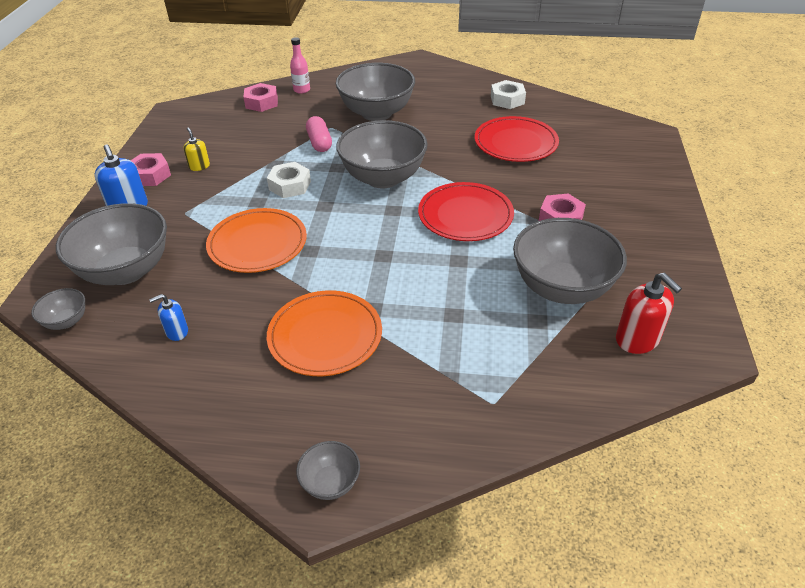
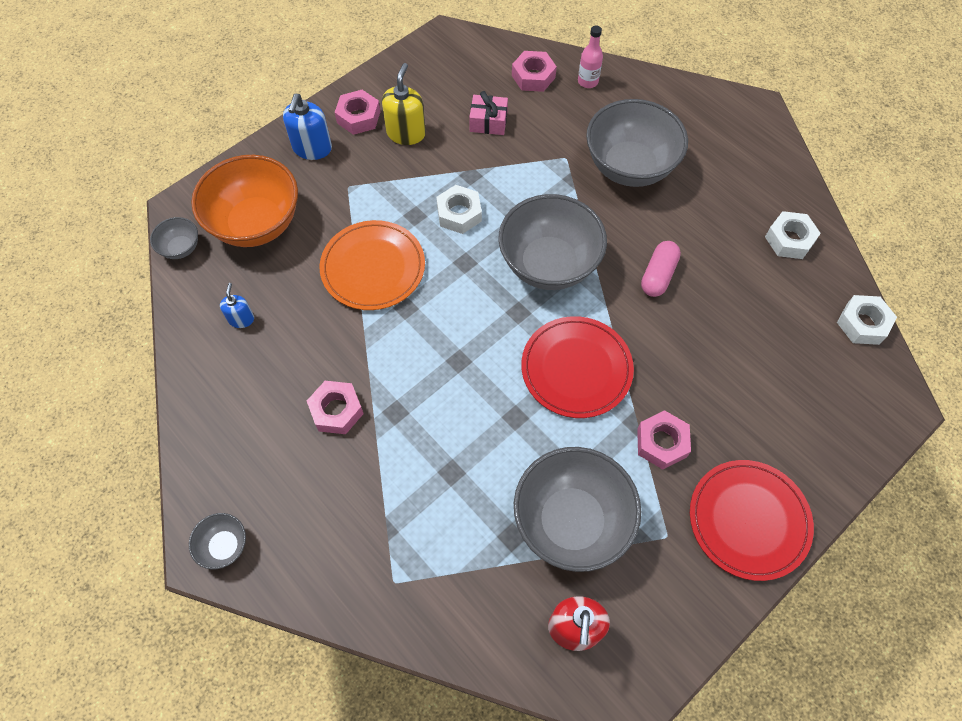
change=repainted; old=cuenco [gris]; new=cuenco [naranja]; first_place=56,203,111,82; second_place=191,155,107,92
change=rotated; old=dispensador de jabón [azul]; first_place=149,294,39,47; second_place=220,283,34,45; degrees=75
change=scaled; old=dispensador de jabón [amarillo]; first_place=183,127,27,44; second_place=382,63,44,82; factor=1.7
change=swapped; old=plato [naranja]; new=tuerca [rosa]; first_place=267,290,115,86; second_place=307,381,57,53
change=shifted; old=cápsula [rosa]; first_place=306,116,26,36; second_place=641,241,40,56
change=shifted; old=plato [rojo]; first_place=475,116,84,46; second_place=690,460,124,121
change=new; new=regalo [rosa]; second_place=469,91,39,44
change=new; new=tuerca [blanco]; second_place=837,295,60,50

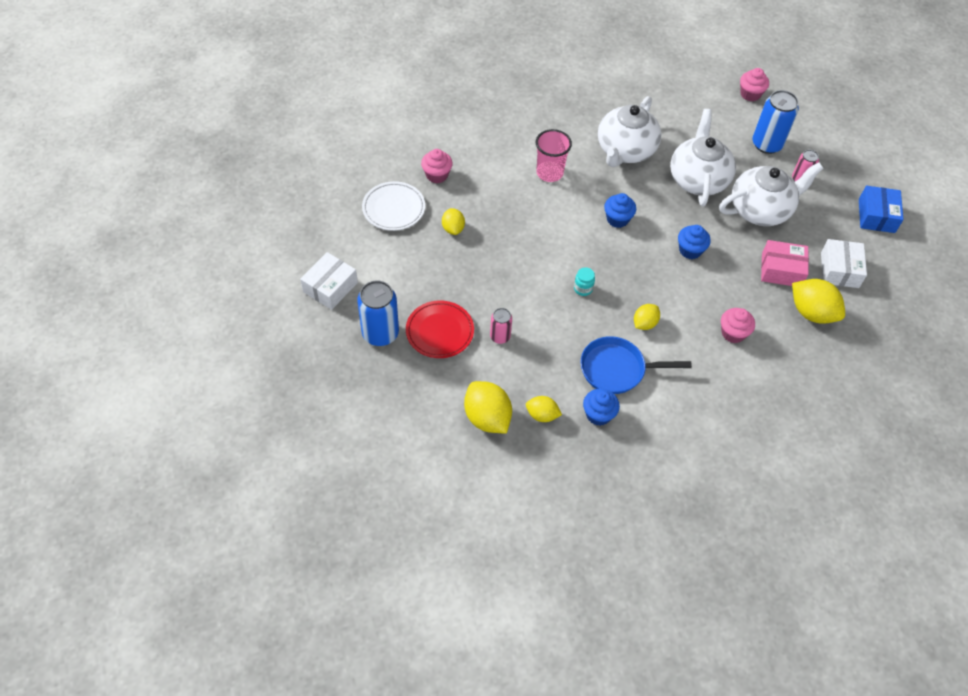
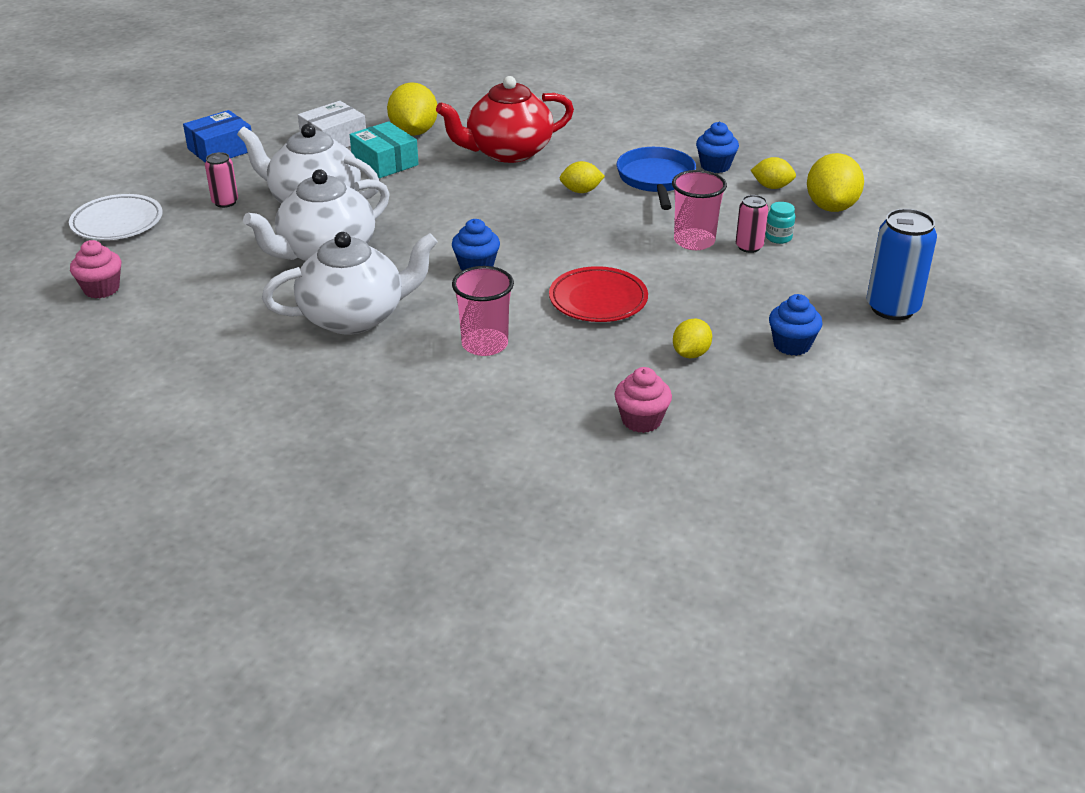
change=gone; old=caja [blanco]; first_place=300,252,58,58
change=shifted; old=plato [blanco]; first_place=362,181,63,50; second_place=69,194,94,46
change=shifted; old=plato [rojo]; first_place=406,300,68,58; second_place=549,266,99,56
change=rotated; old=limón [amarillo]; first_place=526,396,36,26; second_place=751,157,45,32; degrees=-45
change=shifted; old=tarro [turquesa]; first_place=574,267,21,29; second_place=766,202,29,42
change=rotated; old=sartén [azul]; first_place=580,336,112,58; second_place=617,147,79,63; degrees=-135
change=shifted; old=magdalena [azul]; first_place=678,225,33,34; second_place=769,294,54,62
change=swapped; old=magdalena [rosa]; new=tetera [rojo]; first_place=721,308,34,35; second_place=436,76,138,87
change=gone; old=lata [azul]; first_place=752,90,47,64
change=repainted; old=caja [rosa]; new=caja [turquesa]; first_place=761,240,48,46; second_place=350,121,69,57
change=new; new=vaso [rosa]; second_place=672,170,55,80

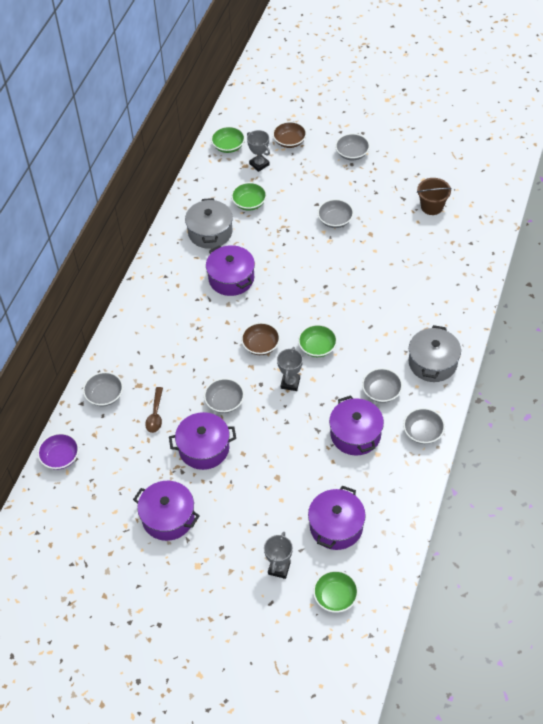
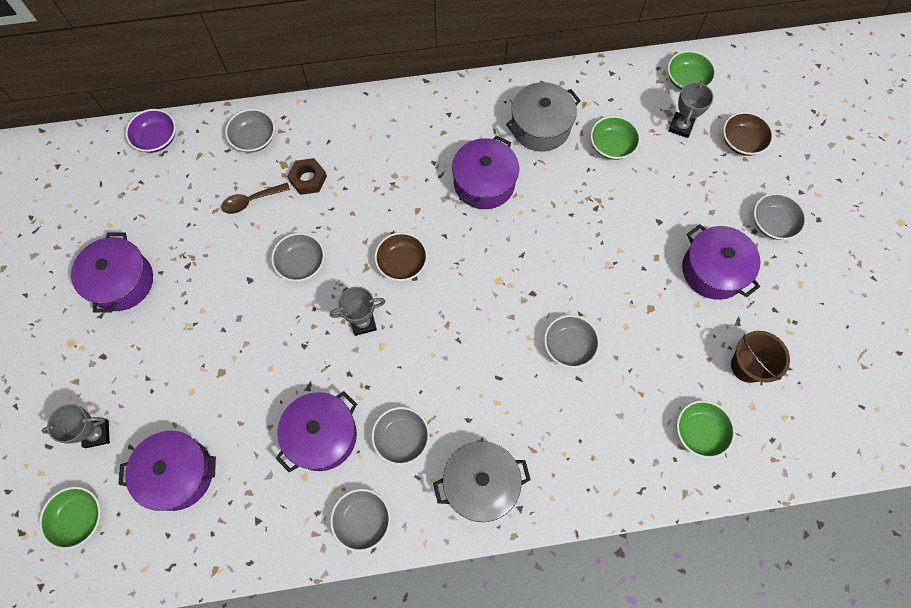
change=shifted; old=olla [morado]; first_place=169,412,67,58; second_place=682,224,79,76
change=shifted; old=cuenco [verde]; first_place=298,324,39,33; second_place=677,400,58,58
change=shifted; old=cuenco [gris]; first_place=317,199,37,29; second_place=544,315,56,53
change=new; new=tuerca [marrón]; second_place=287,158,40,37

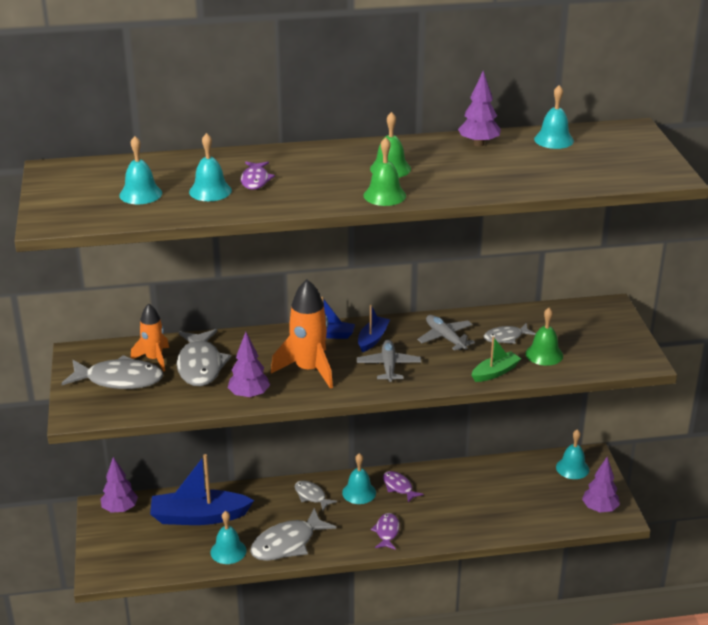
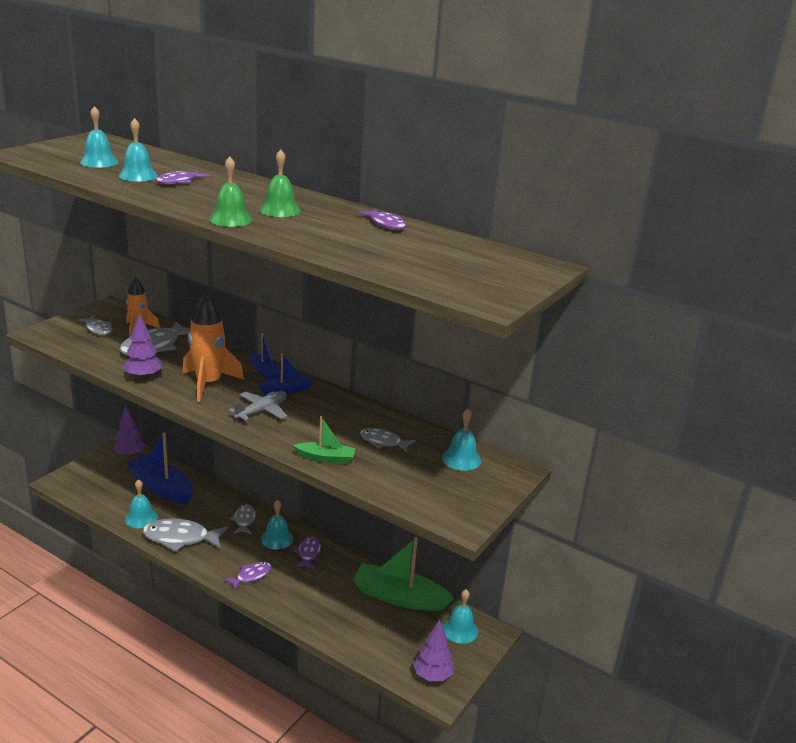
change=scaled; old=pez [gris]; first_place=61,355,102,34; second_place=77,315,35,20; factor=0.56
change=gone; old=avión [gris]; first_place=417,315,58,36
change=swapped; old=árbol [morado]; new=pez [morado]; first_place=458,71,43,75; second_place=358,209,48,21
change=gone; old=campana [verde]; first_place=526,308,37,58
change=shifted; old=campana [turquesa]; first_place=534,85,40,64; second_place=442,409,39,62
change=new; new=barco [verde]; second_place=353,537,101,74

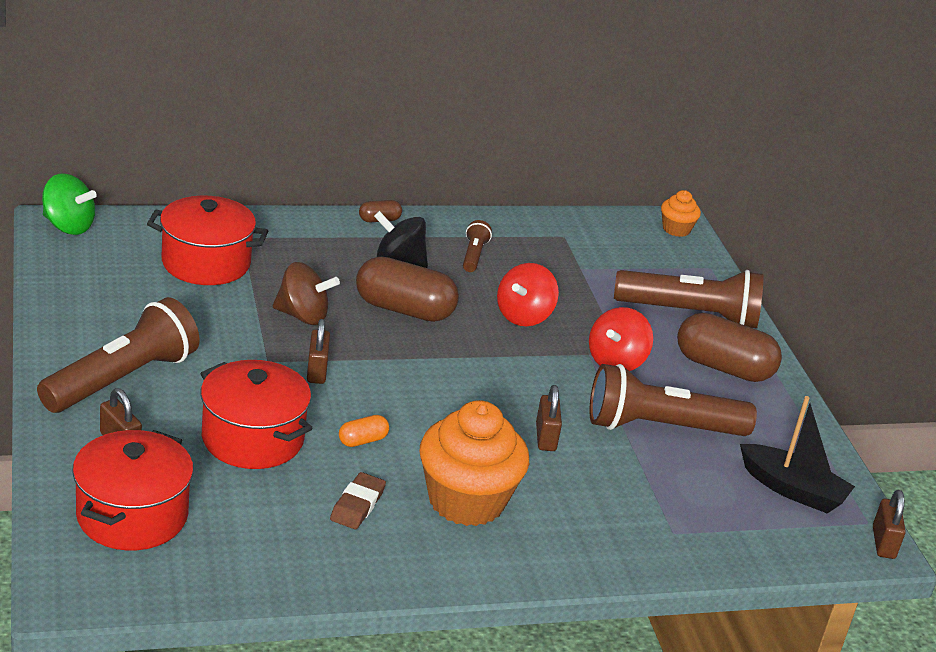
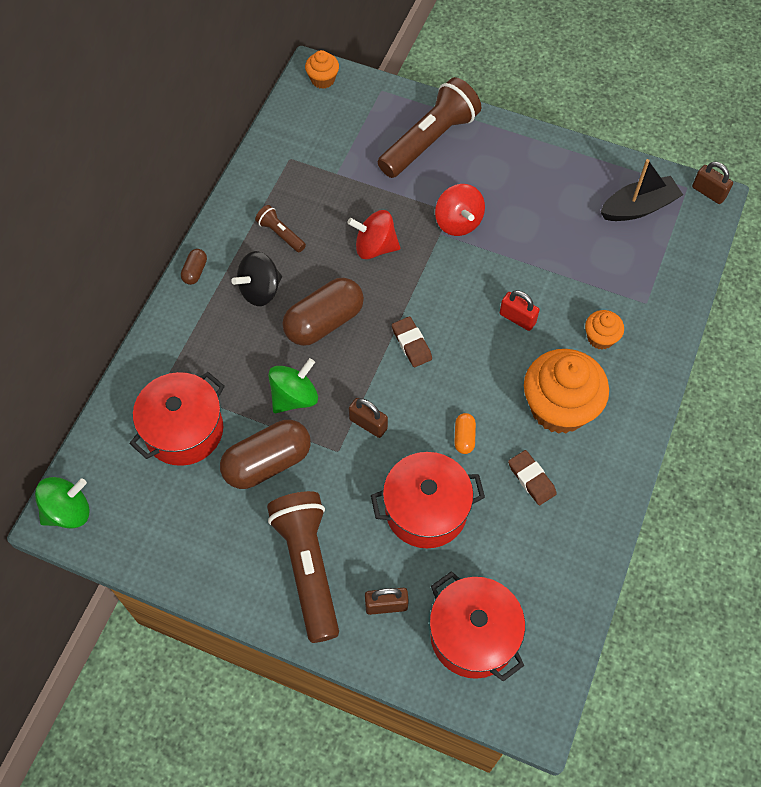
change=repainted; old=peonza [marrón]; new=peonza [verde]; first_place=273,262,67,63; second_place=268,358,50,55
change=rotated; old=peonza [rojo]; first_place=497,263,62,63; second_place=347,210,53,49; degrees=120
change=repainted; old=candado [marrón]; new=candado [rojo]; first_place=536,385,26,66; second_place=500,290,39,41
change=gone; old=lámpara de mano [marrón]; first_place=590,364,167,72
change=shifted; old=cápsula [marrón]; first_place=677,313,105,69; second_place=220,420,91,69
change=new; new=goma de borrar [marrón]; second_place=392,316,40,51
change=new; new=magdalena [naranja]; second_place=585,310,39,40

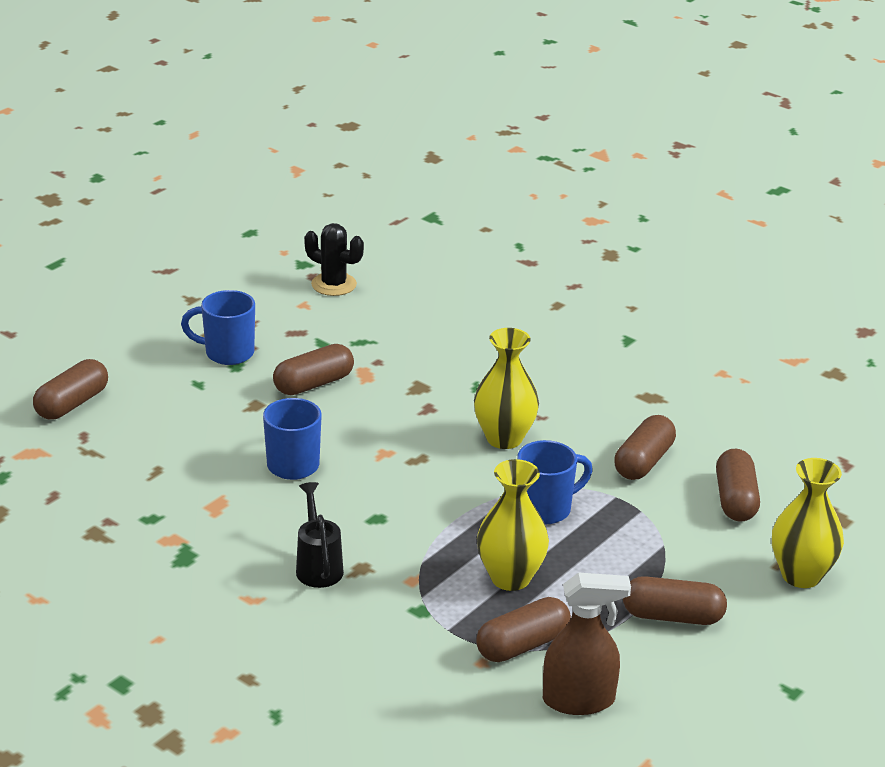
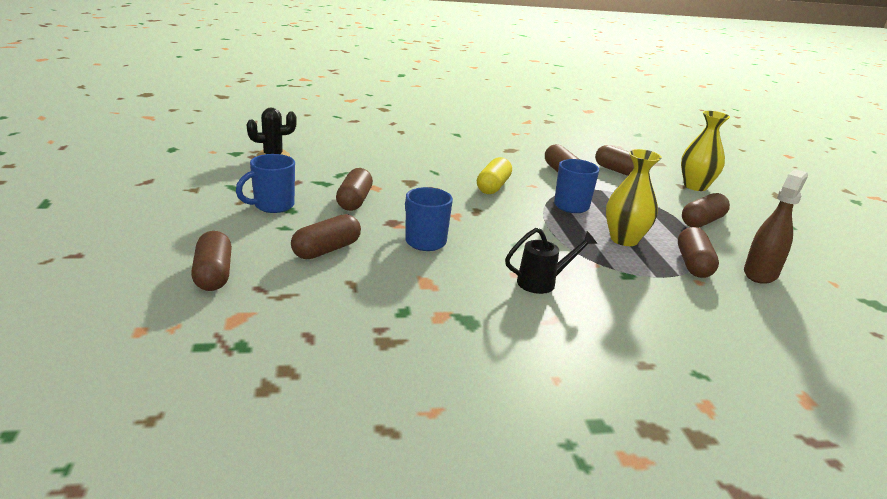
change=rotated; old=regadera [negro]; first_place=296,482,48,106; second_place=505,228,92,66; degrees=135
change=swapped; old=florero [amarillo]; new=cápsula [amarillo]; first_place=474,328,65,121; second_place=477,157,35,37
change=new; new=cápsula [marrón]; second_place=291,214,70,45

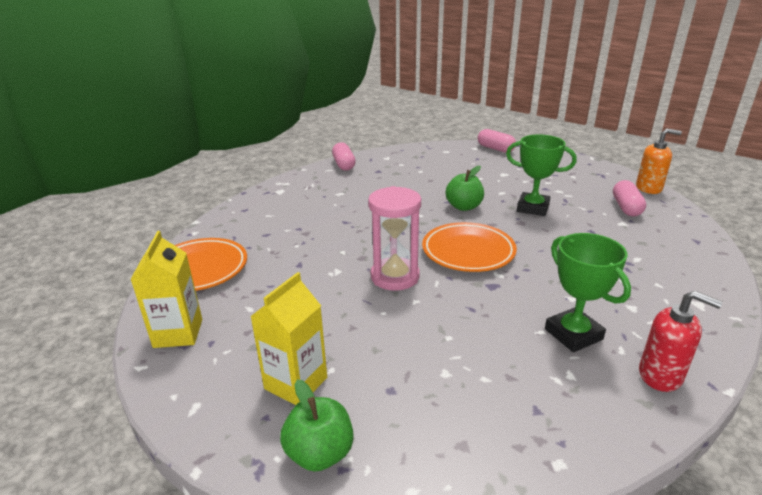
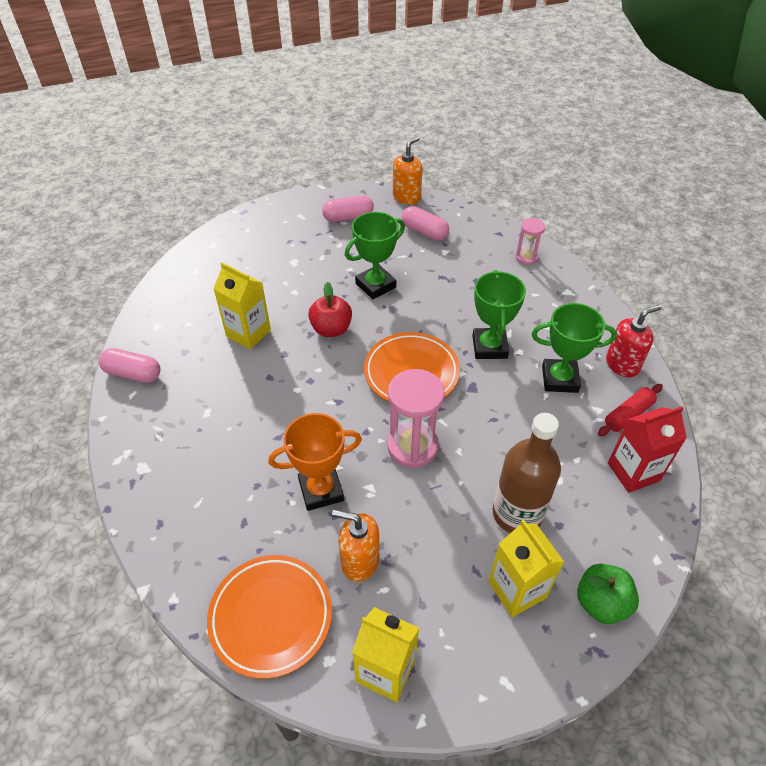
change=repainted; old=manzana [verde]; new=manzana [rojo]; first_place=446,166,38,45; second_place=308,282,44,55
change=shifted; old=cápsula [rosa]; first_place=478,129,38,24; second_place=322,195,52,27
change=new; new=cartón de leche [amarillo]; second_place=214,262,57,87
change=new; new=trofeo [naranja]; second_place=268,413,94,98
change=new; new=dispensador de jabón [naranja]; second_place=332,510,47,72
change=new; new=trofeo [verde]; second_place=472,270,54,89
change=new; new=botella [marrón]; second_place=492,413,69,120
change=new; new=reloj de arena [rosa]; second_place=515,218,30,47
change=new; new=rodillo [rojo]; second_place=598,384,65,52
change=new; new=cartón de leche [rojo]; second_place=608,406,79,87

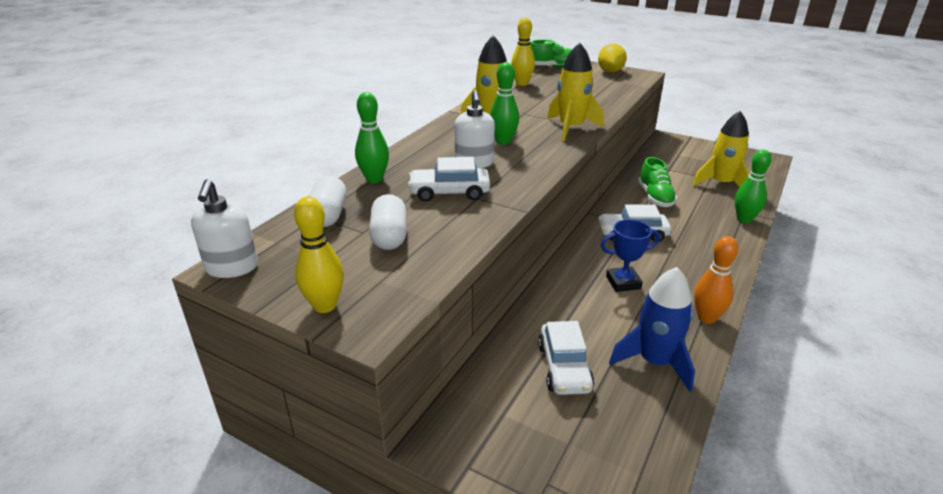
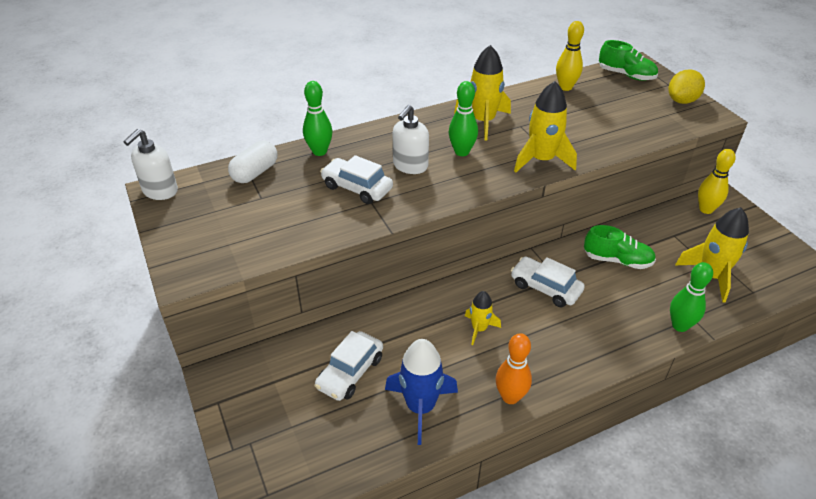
change=shifted; old=bolo [amarillo]; first_place=294,197,50,116; second_place=698,149,38,65
change=gone; old=cápsula [blanco]; first_place=369,194,38,56
change=swapped; old=trofeo [azul]; new=cohete [amarillo]; first_place=601,219,59,73; second_place=465,291,36,54
change=rotated; old=zapato [verde]; first_place=638,157,39,50; second_place=584,225,72,44; degrees=-105

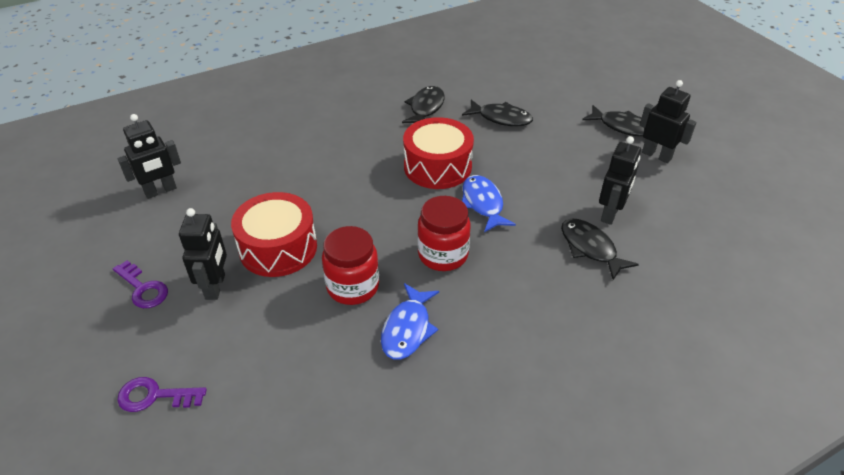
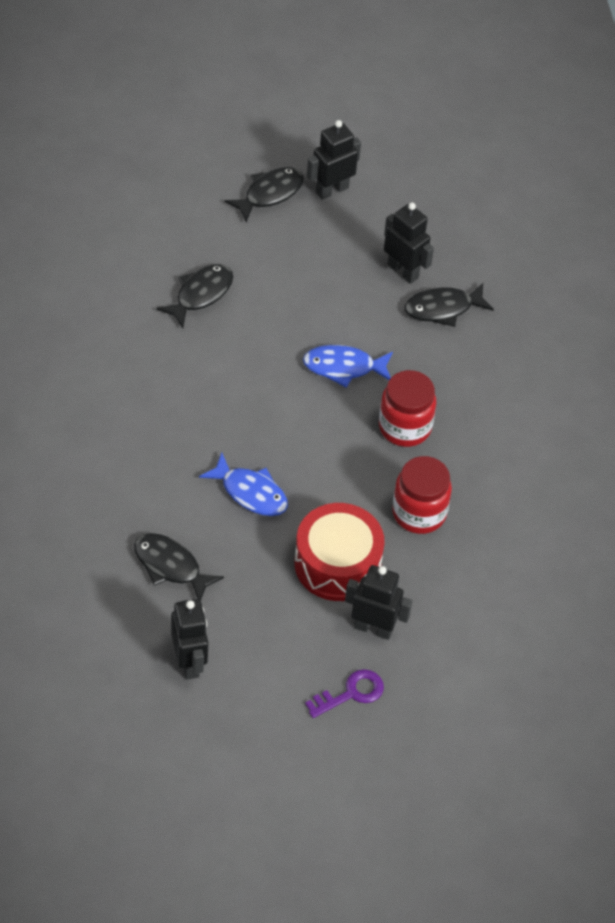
change=gone; old=llave [morado]; first_place=117,377,90,35
change=shifted; old=pez [azul]; first_place=381,283,58,77; second_place=199,453,89,63
change=shifted; old=pez [negro]; first_place=402,86,43,37; second_place=134,533,90,68
change=gone; old=tambor [rojo]; first_place=403,117,71,72

